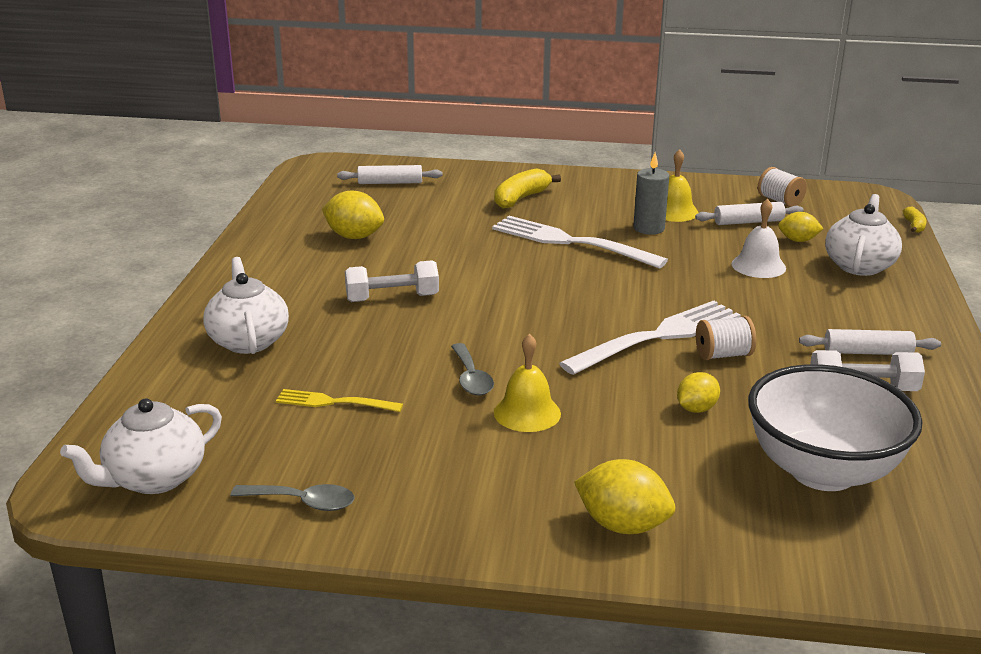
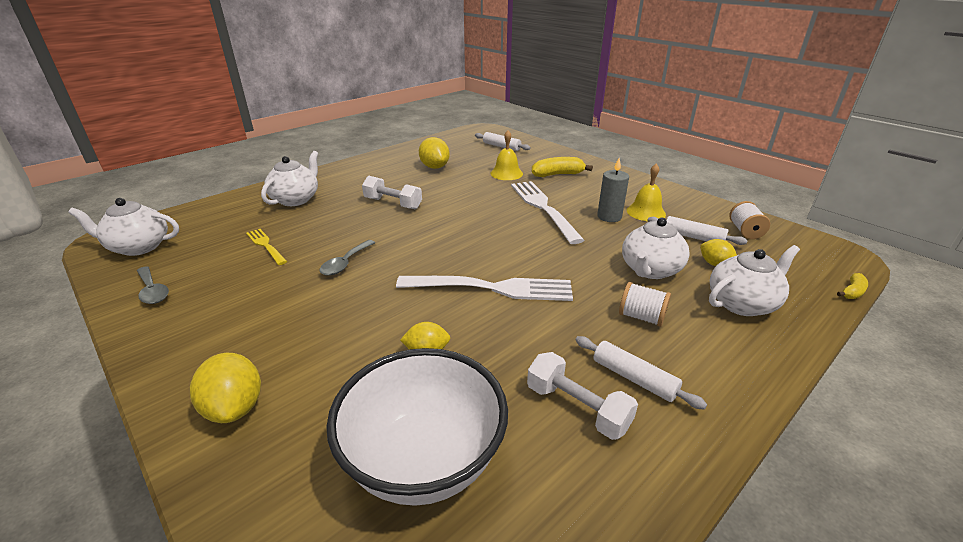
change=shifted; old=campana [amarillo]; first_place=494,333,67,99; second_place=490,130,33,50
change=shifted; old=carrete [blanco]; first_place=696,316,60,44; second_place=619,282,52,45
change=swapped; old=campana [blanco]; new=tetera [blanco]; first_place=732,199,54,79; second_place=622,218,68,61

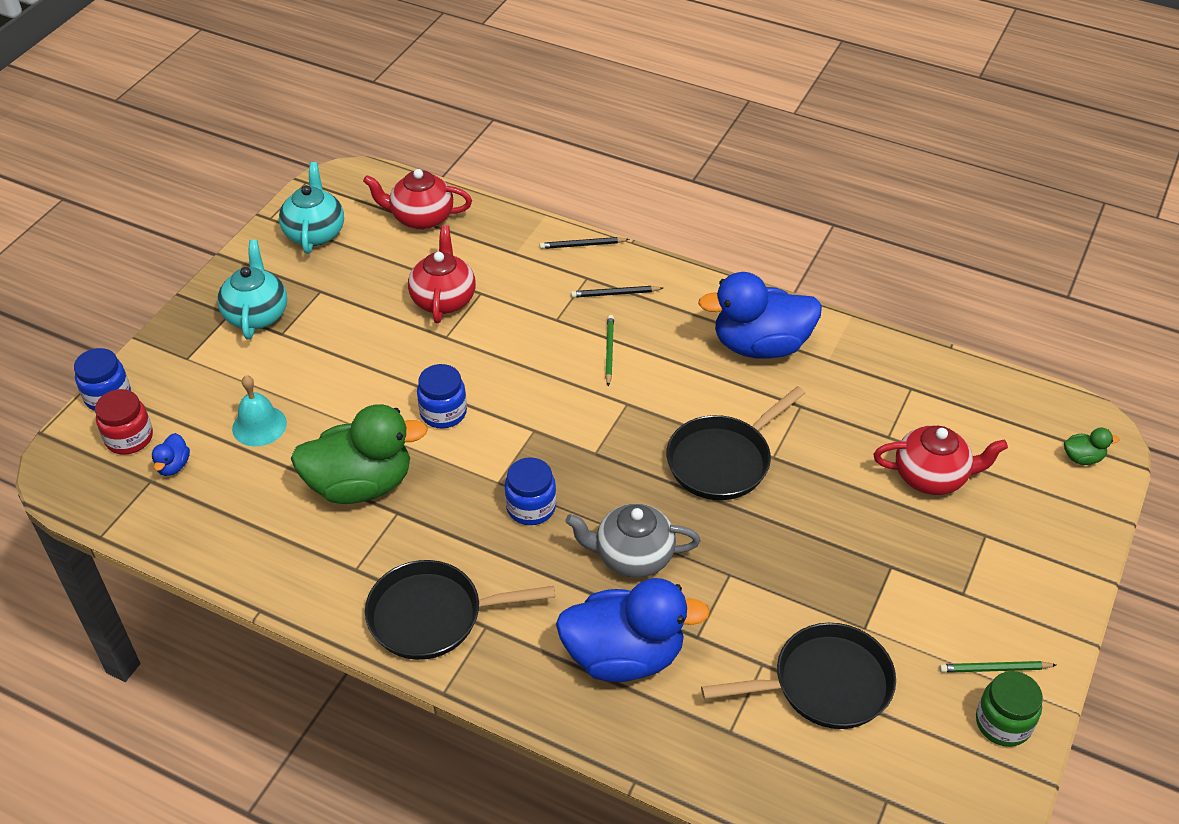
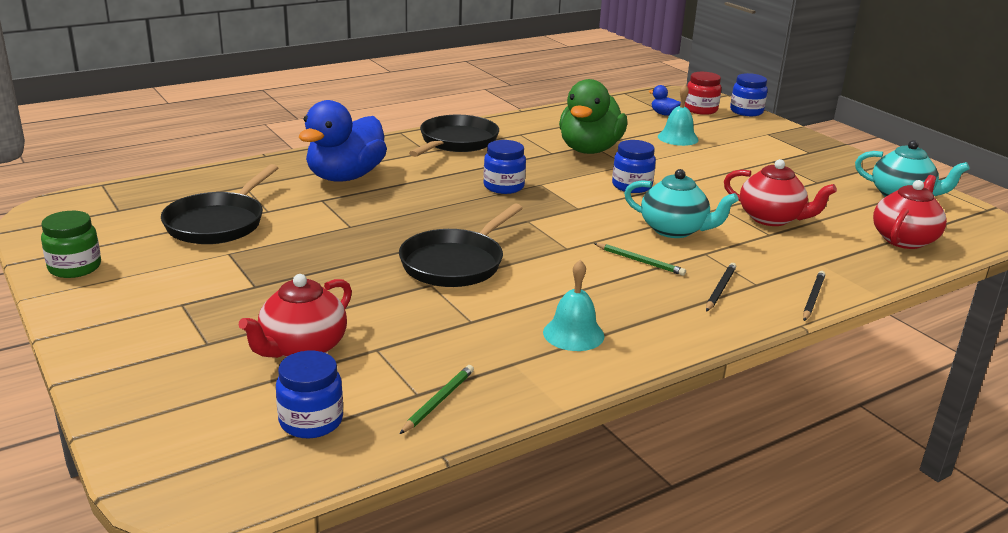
change=shifted; old=tetera [turquesa]; first_place=217,240,70,99; second_place=624,169,115,69
change=gone; old=tetera [gris]; first_place=565,503,135,75
change=rotated; old=sartén [negro]; first_place=666,386,139,114; second_place=399,203,124,84; degrees=-135
change=swapped; old=pato [azul]; new=campana [turquesa]; first_place=698,272,124,87; second_place=543,260,62,91
change=shifted; old=lápiz [verde]; first_place=939,661,117,12; second_place=400,365,74,69
change=gone; old=pato [verde]; first_place=1064,427,55,38
change=new; new=tarro [azul]; second_place=276,351,67,87

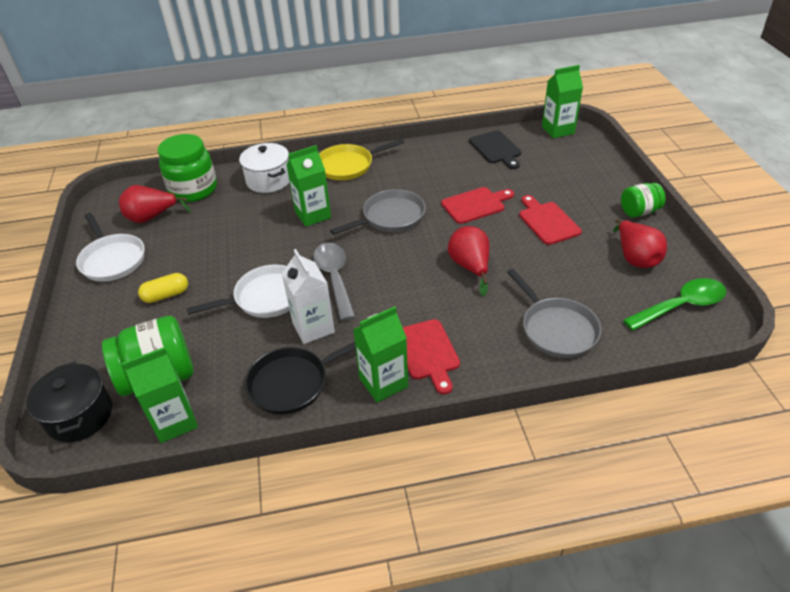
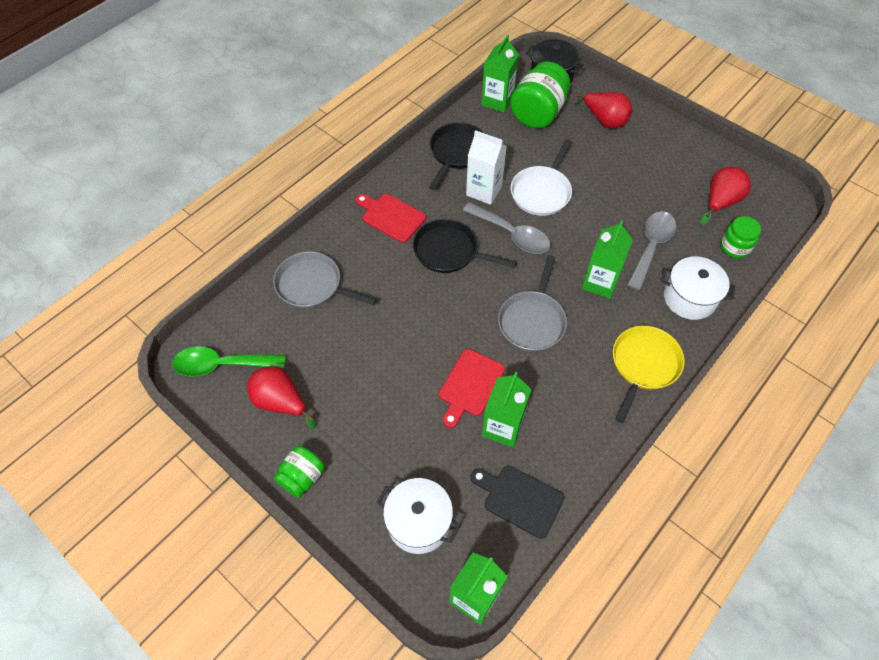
change=gone; old=sartén [blanco]; first_place=76,213,69,69
change=gone; old=cápsula [amarillo]; first_place=138,273,50,30
change=scaled; old=tarro [verde]; first_place=158,134,59,68; second_place=720,216,41,42; factor=0.58
change=shifted; old=cartón de leche [verde]; first_place=353,306,55,97; second_place=482,372,50,75
change=shifted; old=pera [rojo]; first_place=448,226,41,70; second_place=575,92,58,37
change=gone; old=tabla de cortar [rojo]; first_place=519,195,63,50
change=rotated; old=cuchara [verde]; first_place=623,278,103,53; second_place=172,346,113,31; degrees=60
change=new; new=olla [blanco]; second_place=377,478,84,76
change=new; new=sartén [negro]; second_place=413,219,104,54
change=new; new=cuchara [gris]; second_place=627,211,49,80

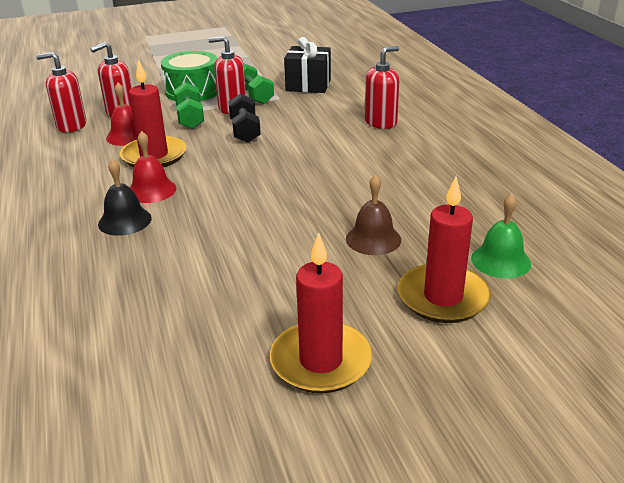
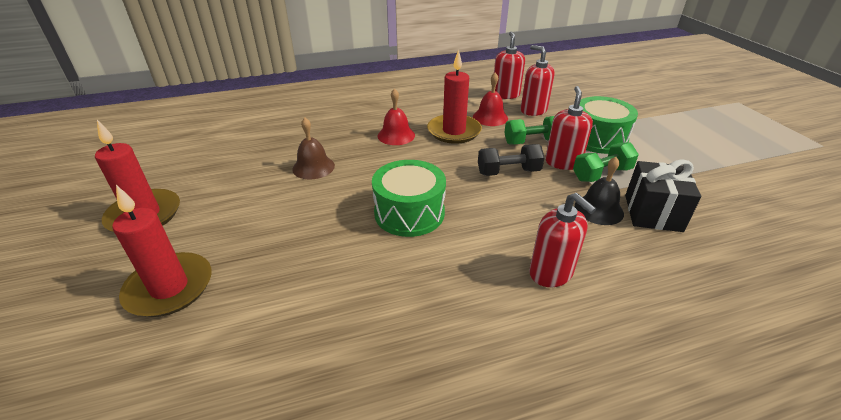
change=shifted; old=campana [negro]; first_place=98,159,54,77; second_place=575,157,49,68
change=shifted; old=campana [marrón]; first_place=346,174,55,81; second_place=292,118,43,61
change=gone; old=campana [verde]; first_place=471,194,60,85
change=new; new=tambor [verde]; second_place=372,160,74,77

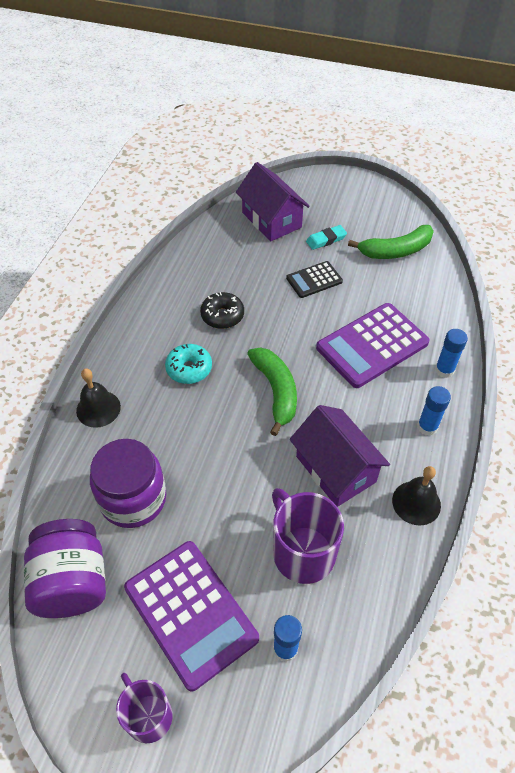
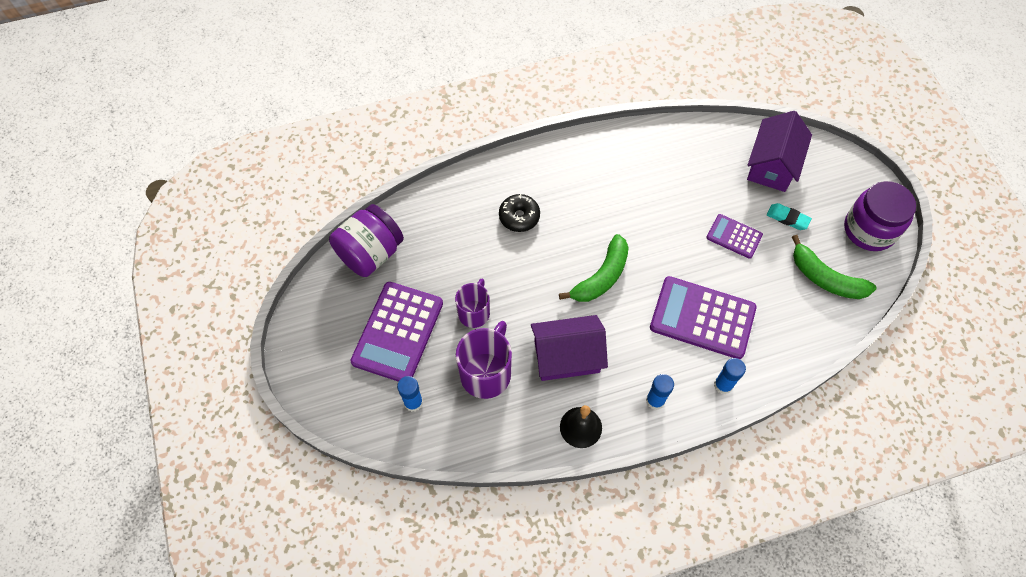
change=gone; old=campana [negro]; first_place=76,369,45,59
change=shifted; old=tarro [morado]; first_place=90,439,76,89; second_place=844,181,72,70
change=shifted; old=taza [morado]; first_place=116,673,57,70; second_place=455,279,35,49
change=gone; old=rosquilla [turquesa]; first_place=165,344,47,40
change=shifted; old=rosquilla [negro]; first_place=200,292,44,37; second_place=499,194,41,38
change=repainted; old=calculadora [negro]; new=calculadora [morado]; first_place=286,261,57,37; second_place=706,214,57,45
change=rotated; old=casa [morado]; first_place=290,405,100,102; second_place=531,315,77,66; degrees=60

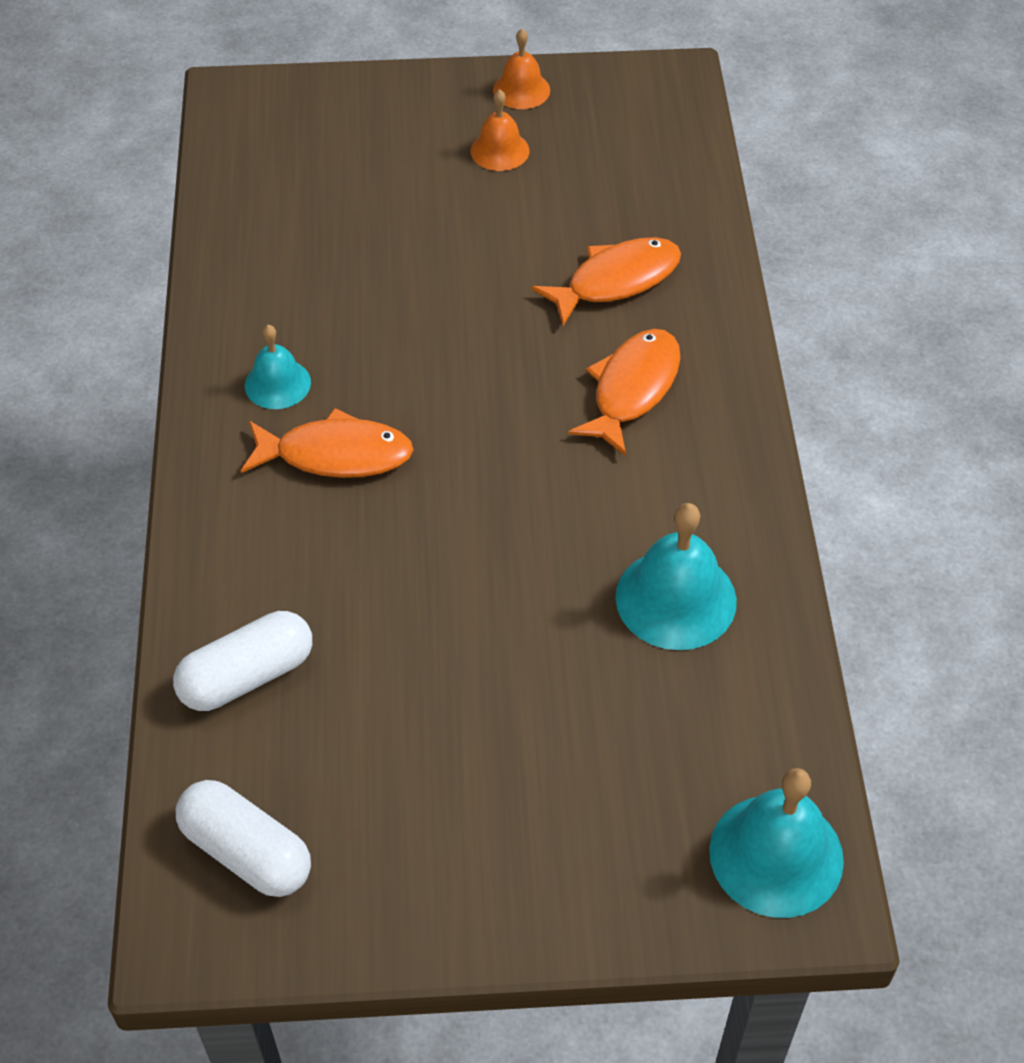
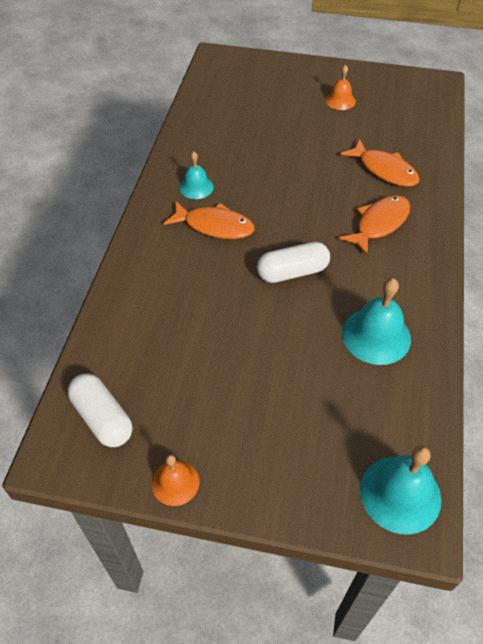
change=shifted; old=cápsula [blanco]; first_place=173,611,139,100; second_place=257,242,73,41
change=shifted; old=campana [naranja]; first_place=493,29,57,80; second_place=152,454,47,52
change=rotated; old=pez [naranja]; first_place=531,237,150,89; second_place=340,139,80,48; degrees=60

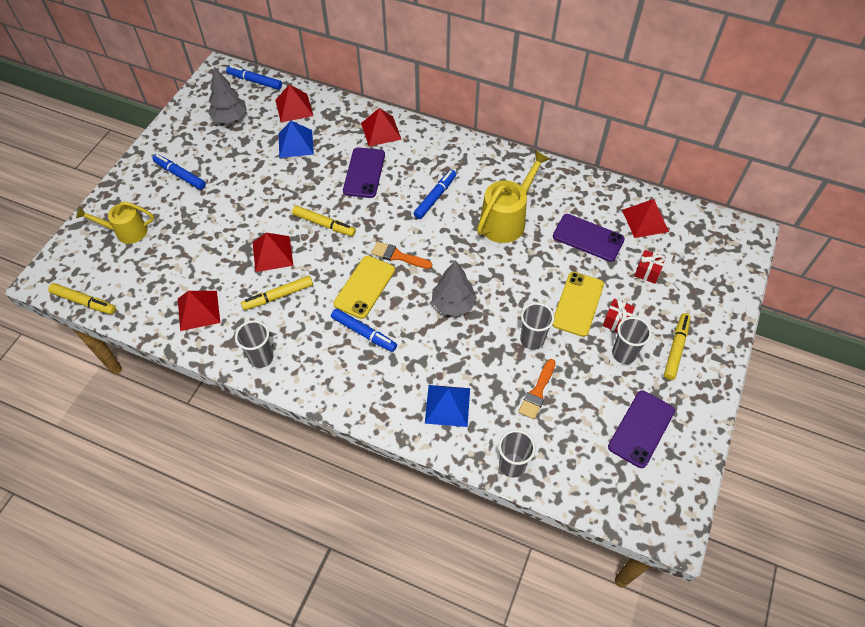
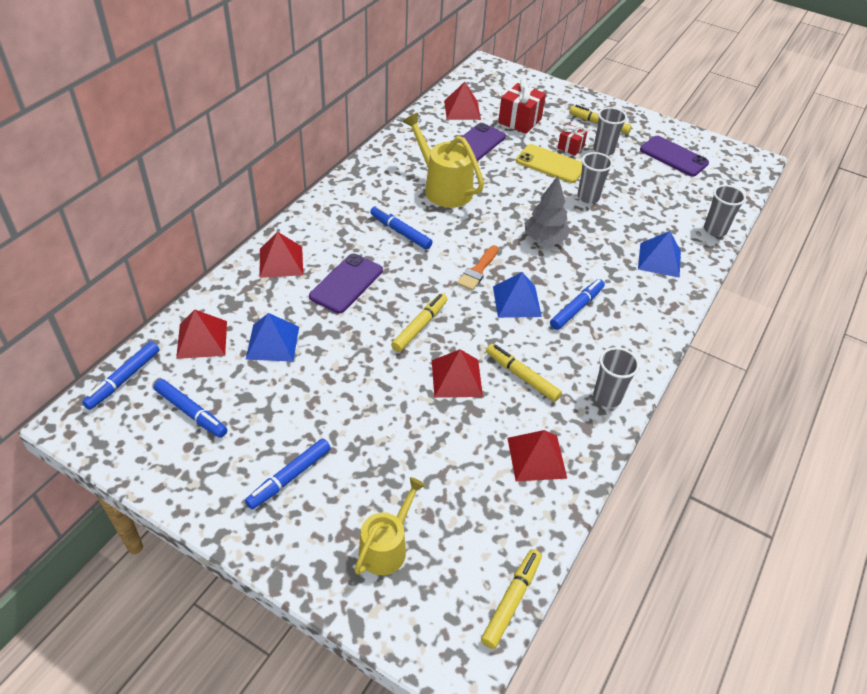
change=rotated; old=regadera [amarillo]; first_place=76,201,78,43; second_place=355,477,71,98; degrees=-150
change=swapped; old=árbol [gris]; new=rotulador [azul]; first_place=208,67,39,56; second_place=154,379,73,59
change=rotated; old=rotulador [amarillo]; first_place=241,276,72,34; second_place=486,344,76,58; degrees=150
change=swapped; old=móvil [amarillo]; new=pirámide [azul]; first_place=333,256,62,63; second_place=493,272,49,46
change=rotated; old=móvil [morado]; first_place=343,147,42,51; second_place=309,254,74,59; degrees=-75
change=gone; old=pincel [naranja]; first_place=518,359,38,60
change=scaled; old=regalo [rojo]; first_place=634,250,32,34; second_place=498,78,48,56; factor=1.69

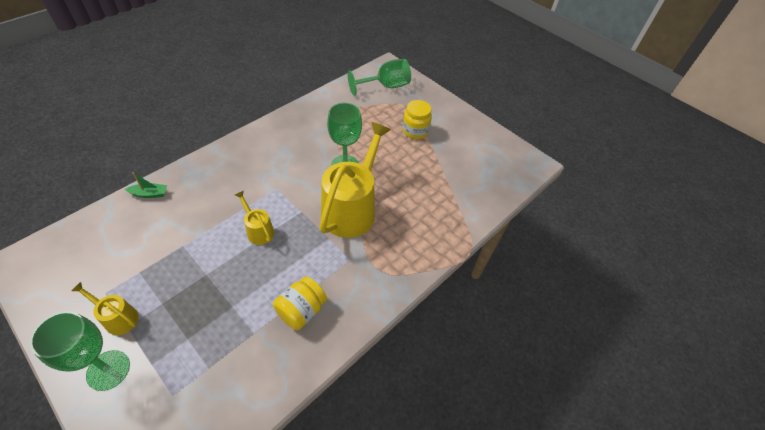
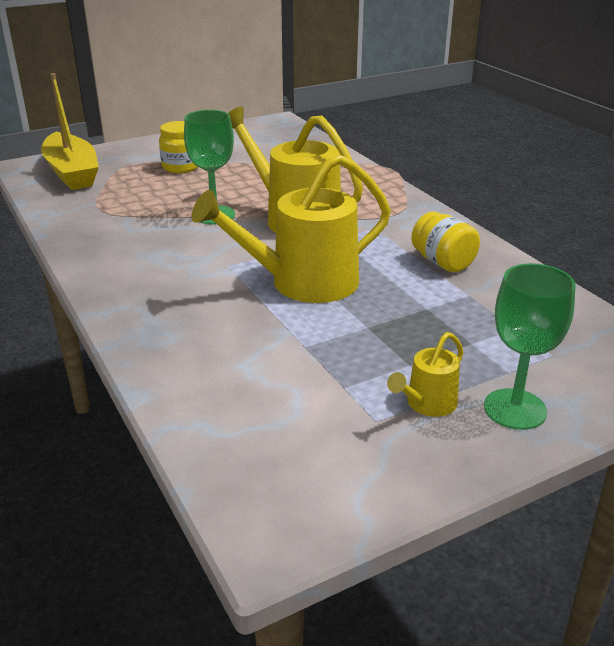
change=gone; old=barco [verde]; first_place=125,172,42,26
change=scaled; old=regadera [amarillo]; first_place=235,191,39,54; second_place=191,154,200,149; factor=2.14
change=swapped; old=copa [verde]; new=barco [amarillo]; first_place=348,59,63,37; second_place=41,73,58,117

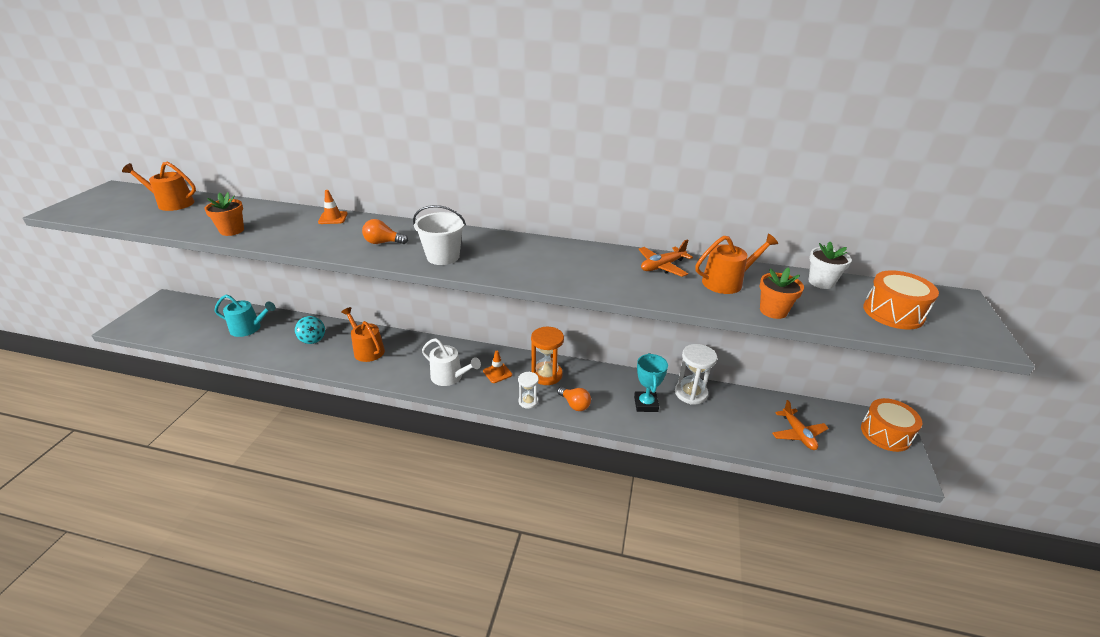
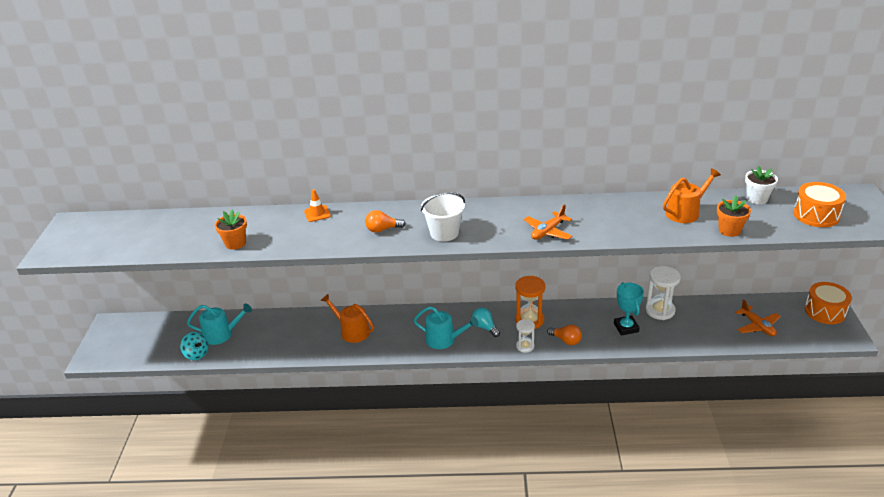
change=gone; old=regadera [naranja]; first_place=122,162,74,49
change=shifted; old=peonza [turquesa]; first_place=295,316,30,28; second_place=180,332,28,28
change=repainted; old=regadera [blanco]; new=regadera [turquesa]; first_place=422,338,59,48; second_place=414,306,64,43
change=swapped; old=cono de tráfico [naranja]; new=bombilla [turquesa]; first_place=483,351,29,32; second_place=472,308,28,29
change=shifted; old=avión [naranja]; first_place=639,239,54,38; second_place=524,204,48,36

